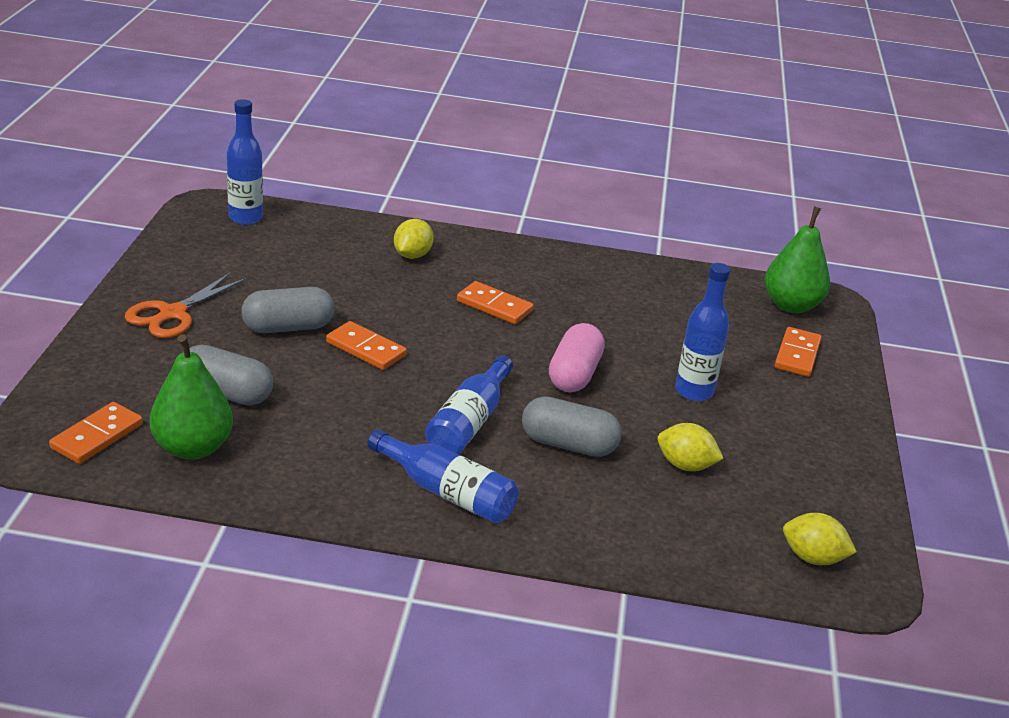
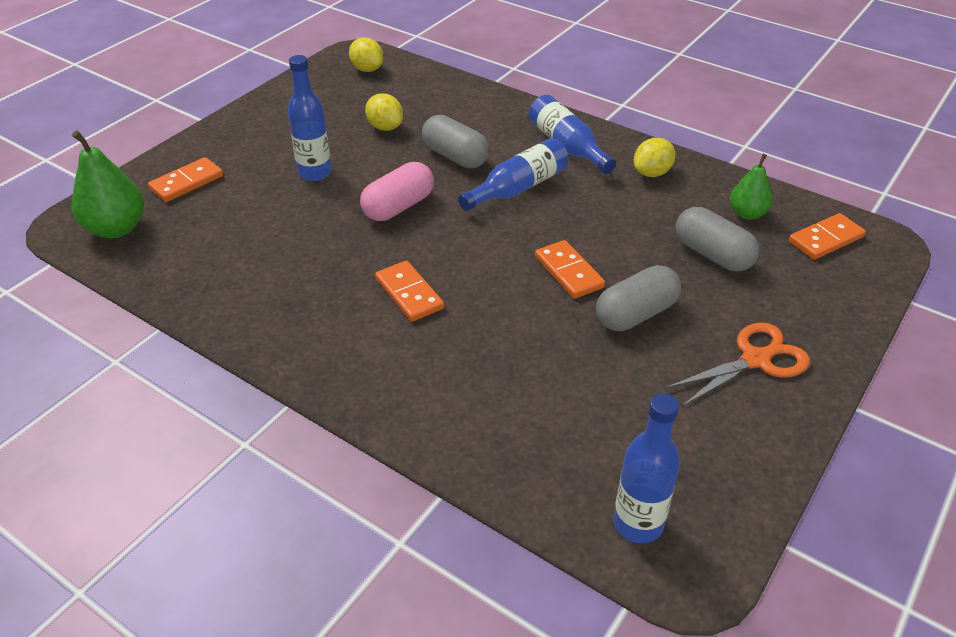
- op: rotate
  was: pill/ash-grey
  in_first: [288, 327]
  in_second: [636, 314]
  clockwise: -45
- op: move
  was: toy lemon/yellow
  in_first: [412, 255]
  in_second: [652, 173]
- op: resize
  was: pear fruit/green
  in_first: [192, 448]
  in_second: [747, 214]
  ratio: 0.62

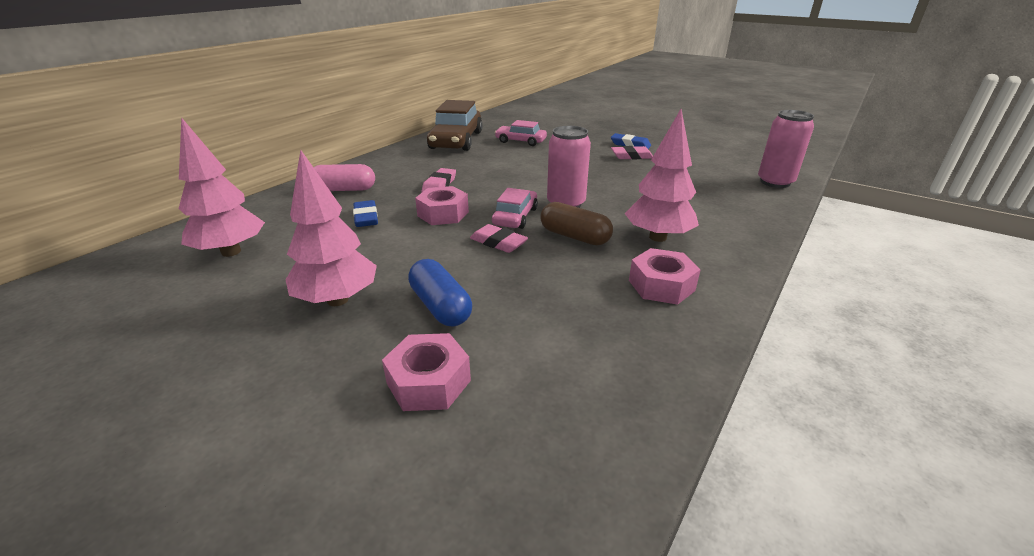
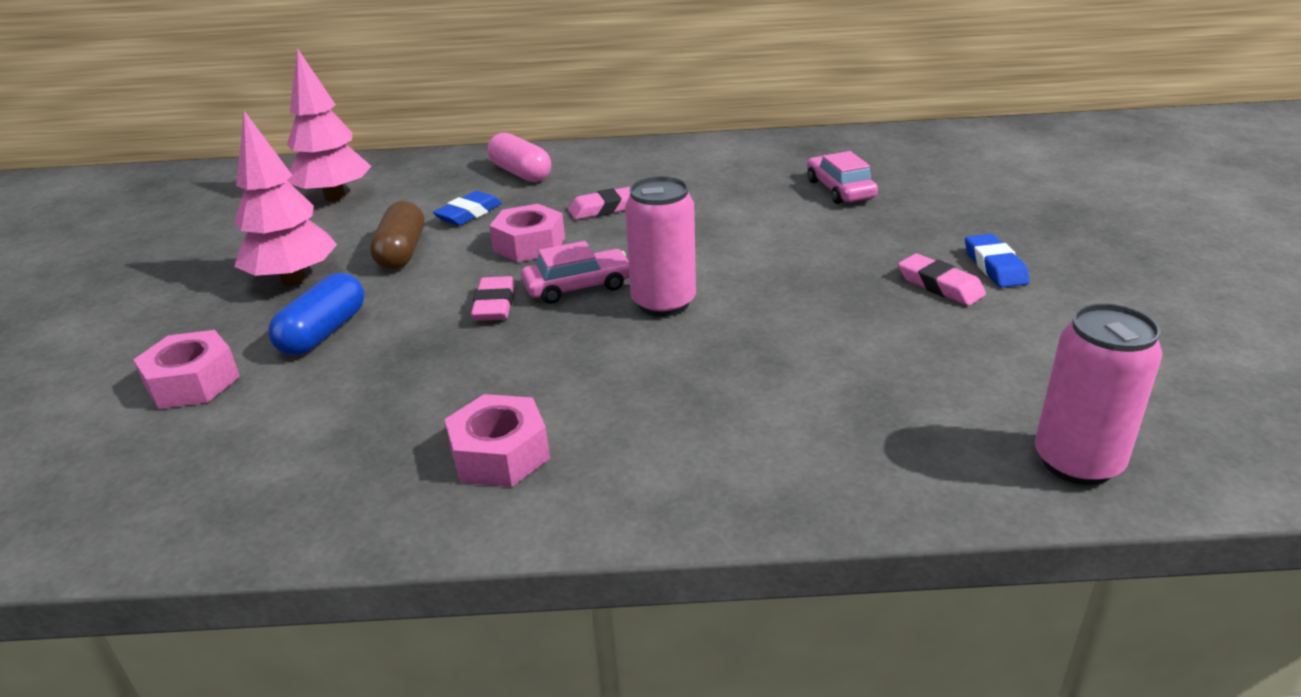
- op: move
  was: pill/russet
  in_first: [574, 236]
  in_second: [402, 252]
- op: delete
  was: automobile/russet
  in_first: [456, 140]
- op: delete
  was: fir tree/rose-pink
  in_first: [658, 237]

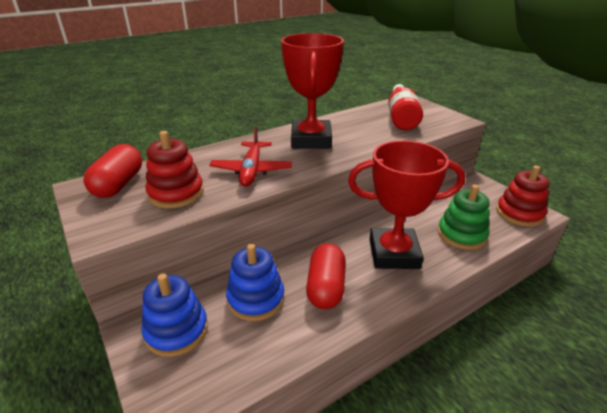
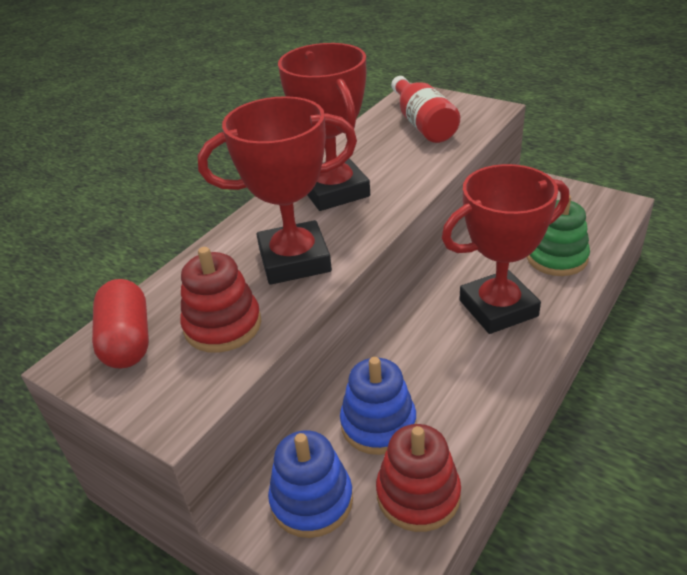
- op: replace
  was: aeroplane/red
  now: trophy/red
  in_first: [251, 170]
  in_second: [294, 260]
- op: move
  was: ring stacker/red
  in_first: [519, 213]
  in_second: [418, 495]
- op: delete
  was: pill/red
  in_first: [325, 287]

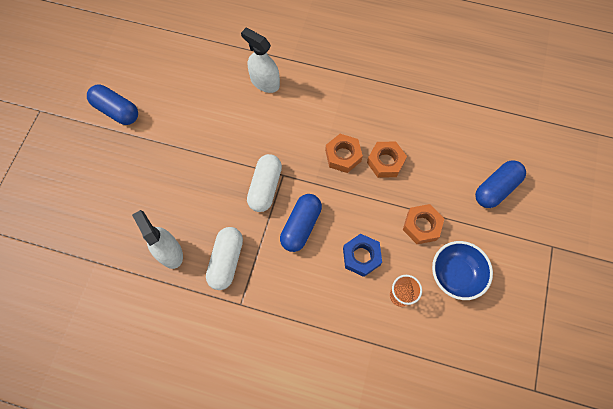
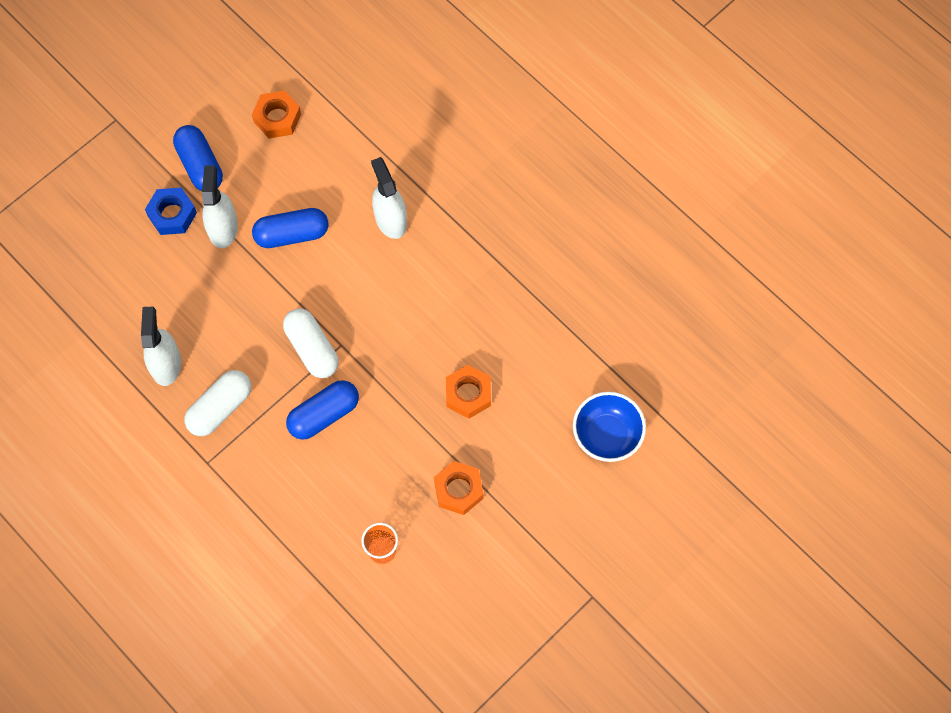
- op: move
  was: hex nut/blue
  in_first: [361, 256]
  in_second: [172, 214]
- op: insert
  now: spray cleaner/pure white
  in_second: [223, 228]
- op: move
  was: hex nut/bright orange
  in_first: [343, 156]
  in_second: [277, 118]
- op: move
  was: pill/blue
  in_first: [496, 188]
  in_second: [292, 234]
- op: rotate
  was: pill/pure white
  in_first: [265, 187]
  in_second: [312, 348]
  clockwise: -75
- op: move
  was: deep dish/blue
  in_first: [455, 275]
  in_second: [607, 435]

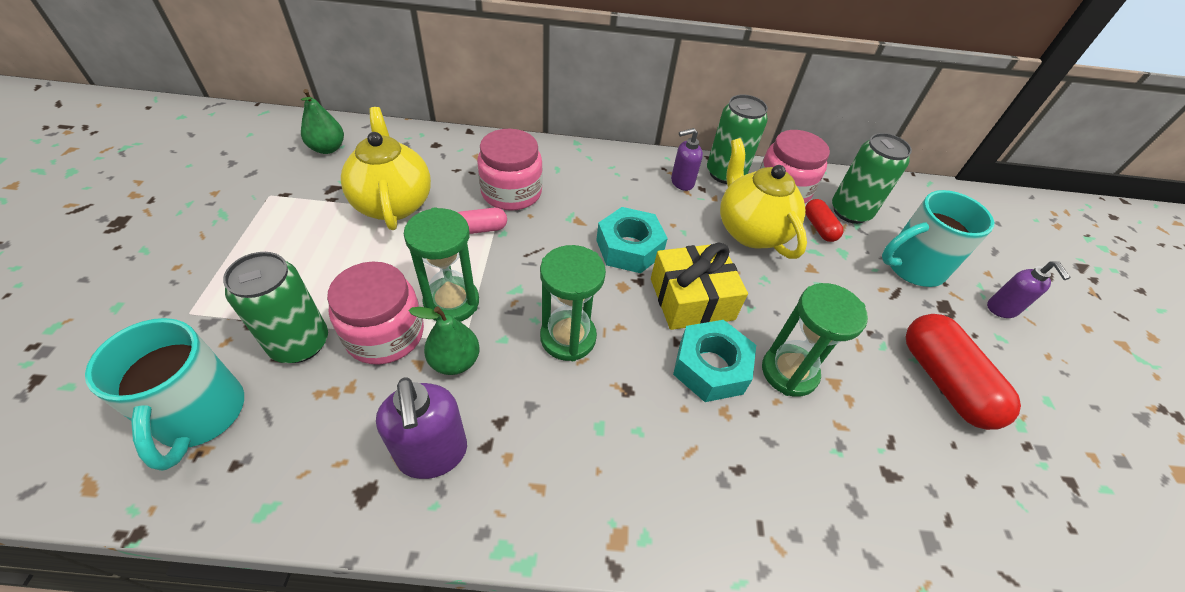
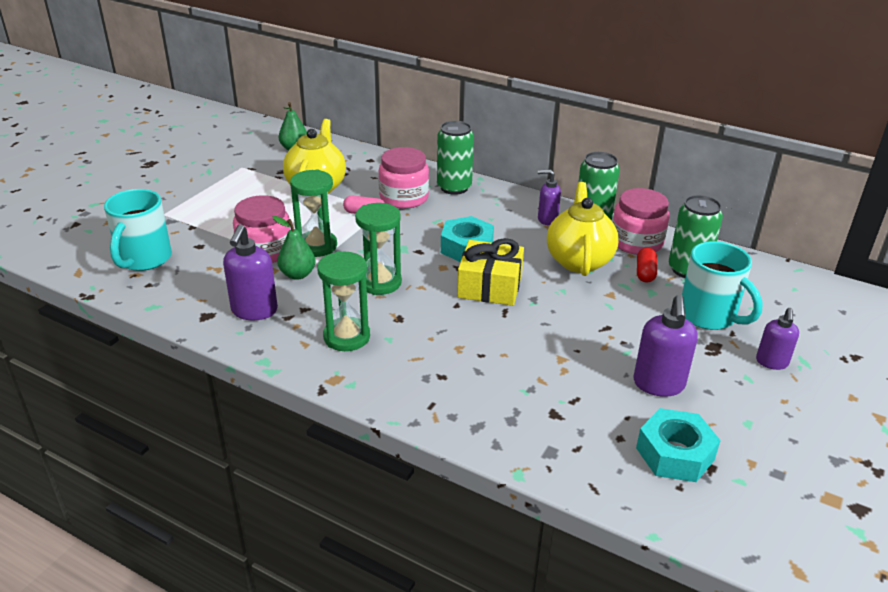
- op: move
  was: sandglass/green
  in_first: [789, 372]
  in_second: [347, 337]
- op: move
  was: tin/green
  in_first: [300, 343]
  in_second: [454, 187]
- op: replace
  was: pill/red
  now: soap pump/purple
  in_first: [944, 382]
  in_second: [658, 385]
- op: move
  was: hex nut/aqua
  in_first: [710, 367]
  in_second: [675, 454]
- op: rotate
  was: mug/aqua
  in_first: [911, 267]
  in_second: [709, 316]
  clockwise: -135

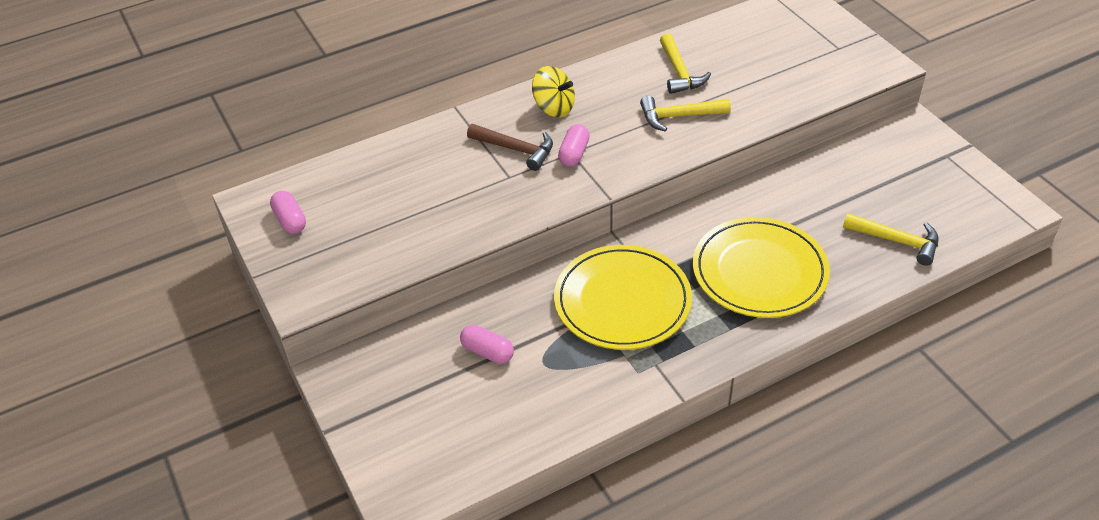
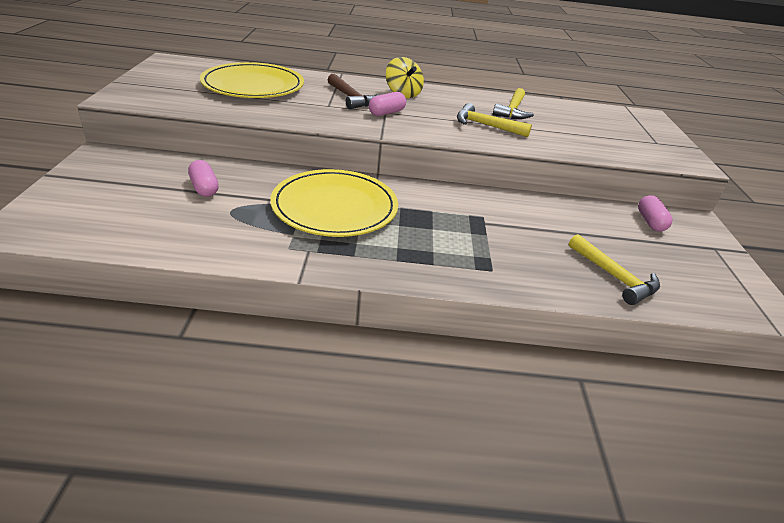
- op: move
  was: flat dish/yellow
  in_first: [759, 271]
  in_second: [253, 85]
- op: move
  was: pill/rose-pink
  in_first: [290, 220]
  in_second: [650, 222]

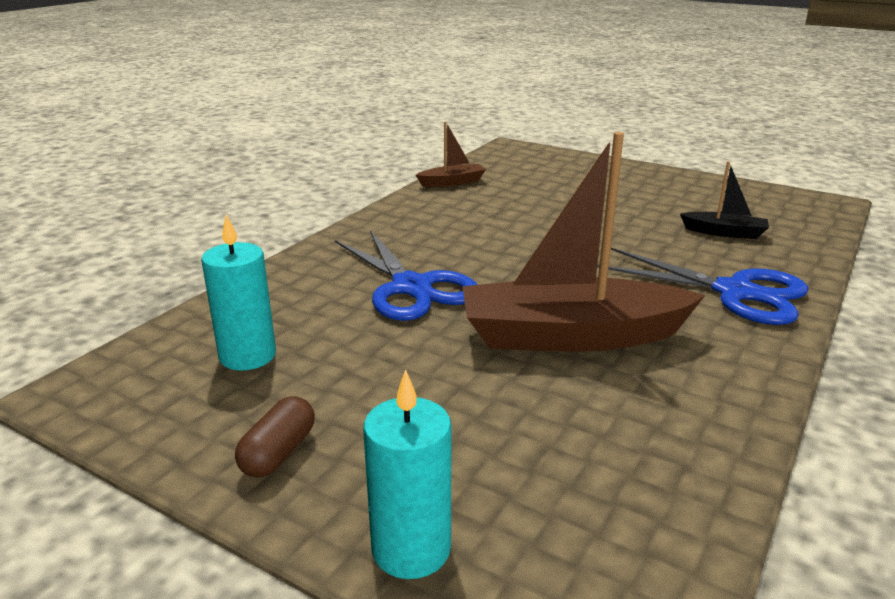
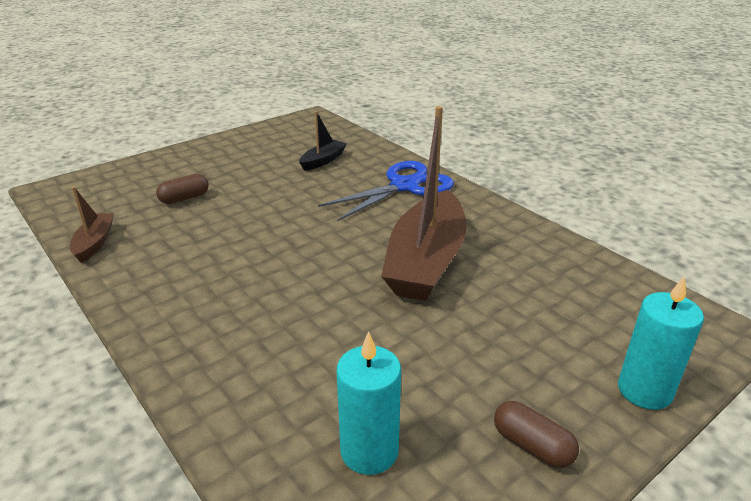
- op: insert
  now: pill/russet
  in_second: [184, 198]
- op: delete
  was: scissors/blue
  in_first: [412, 287]

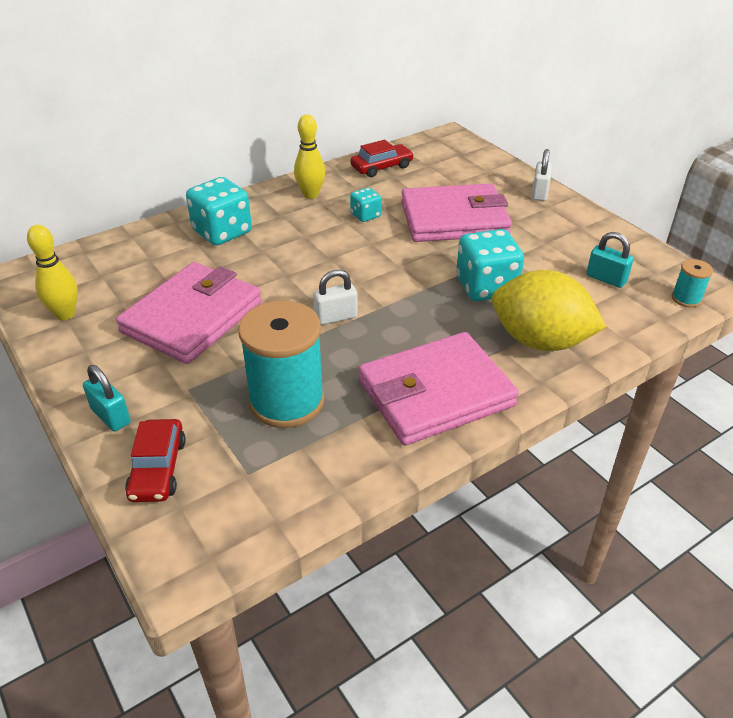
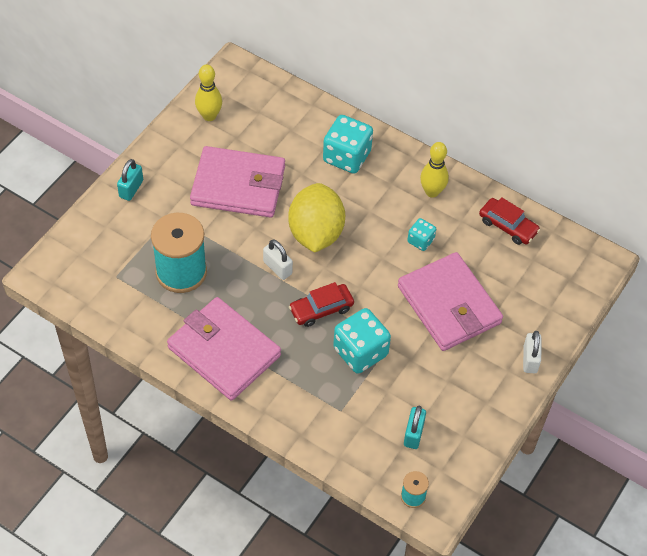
- op: move
  was: toy lemon/yellow
  in_first: [540, 341]
  in_second: [316, 233]
- op: move
  was: automobile/red
  in_first: [158, 469]
  in_second: [321, 309]
- op: rotate
  was: padlock/pure white
  in_first: [539, 193]
  in_second: [530, 359]
  clockwise: -75

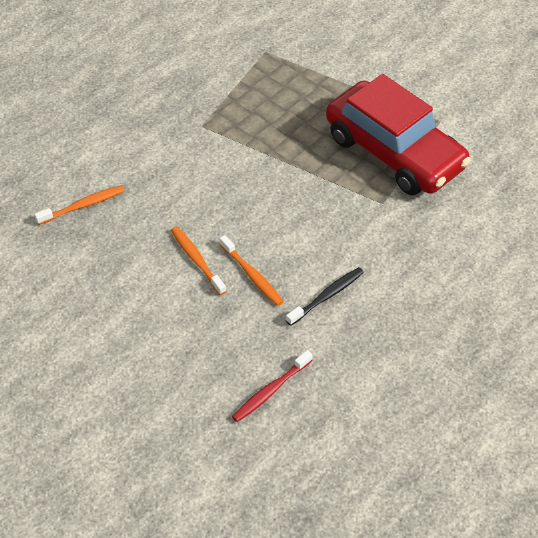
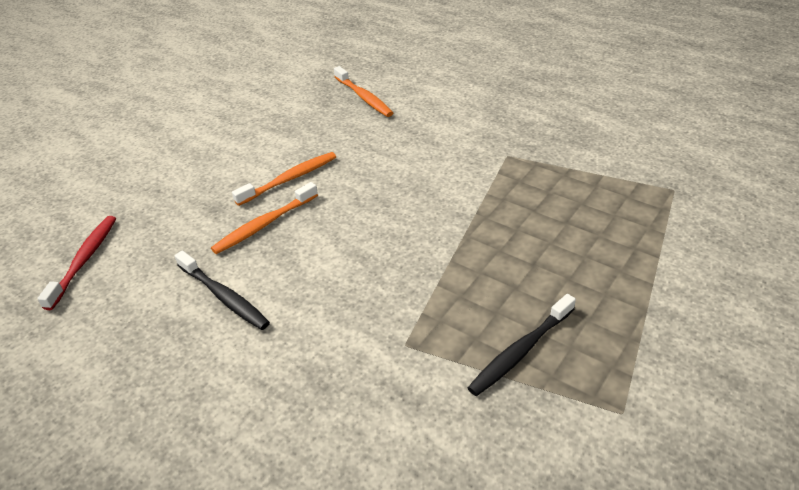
- op: rotate
  was: tooth brush/red
  in_first: [271, 391]
  in_second: [84, 260]
  clockwise: 60
- op: replace
  was: automobile/red
  now: tooth brush/black
  in_first: [395, 152]
  in_second: [520, 351]

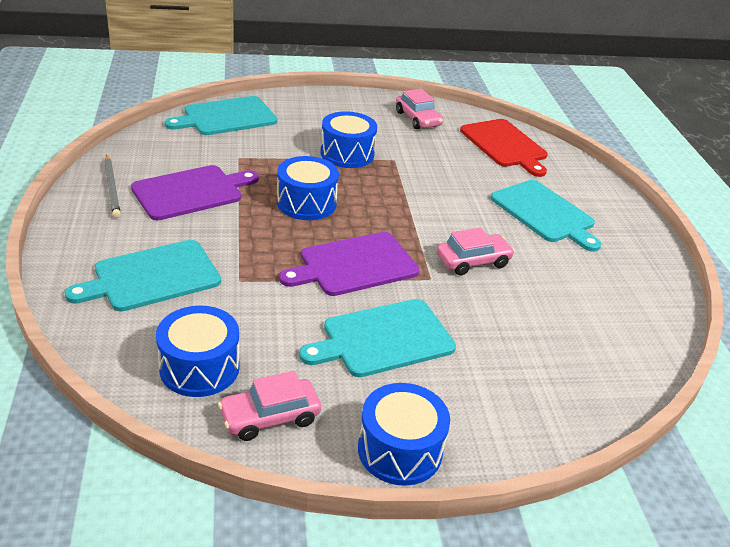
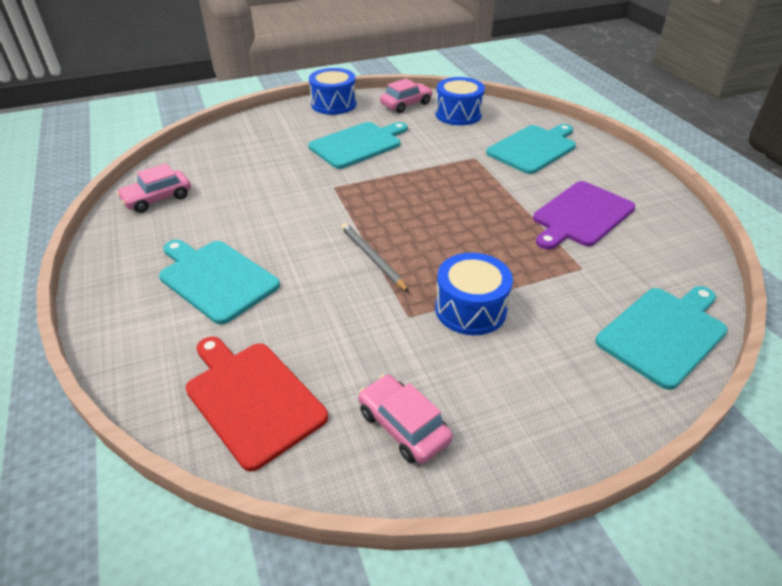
- op: move
  was: automobile/rose-pink
  in_first: [473, 261]
  in_second: [157, 198]
- op: move
  was: wooden pencil/ash-grey
  in_first: [112, 188]
  in_second: [372, 258]
- op: delete
  was: snare drum/blue
  in_first: [306, 203]
- op: delete
  was: chopping board/purple
  in_first: [354, 265]

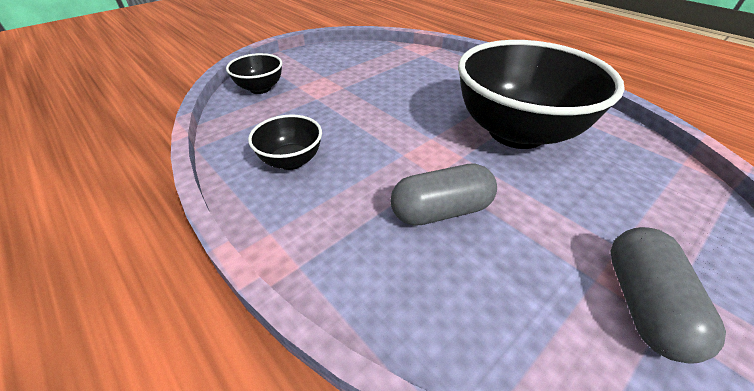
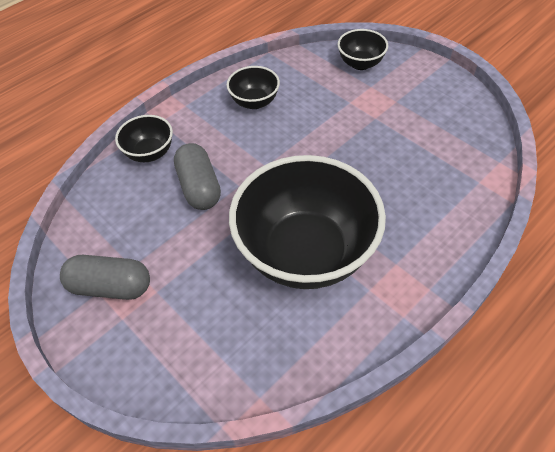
- op: insert
  now: deep dish/black
  in_second: [150, 153]

